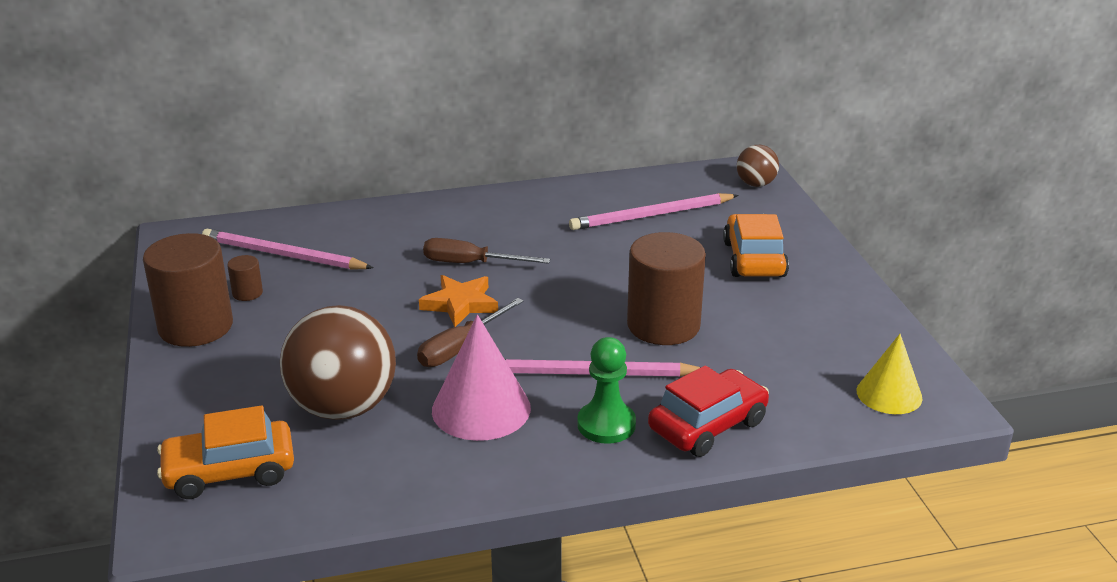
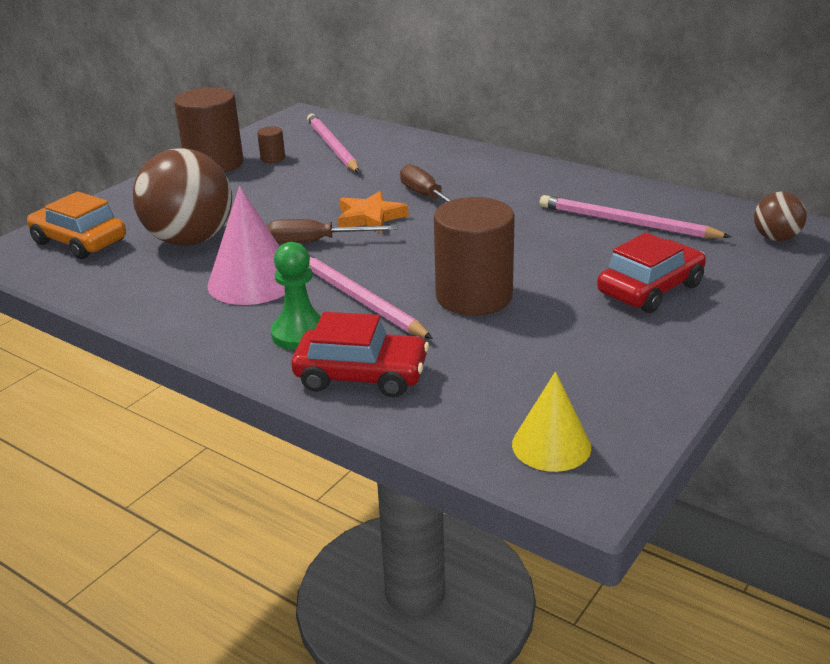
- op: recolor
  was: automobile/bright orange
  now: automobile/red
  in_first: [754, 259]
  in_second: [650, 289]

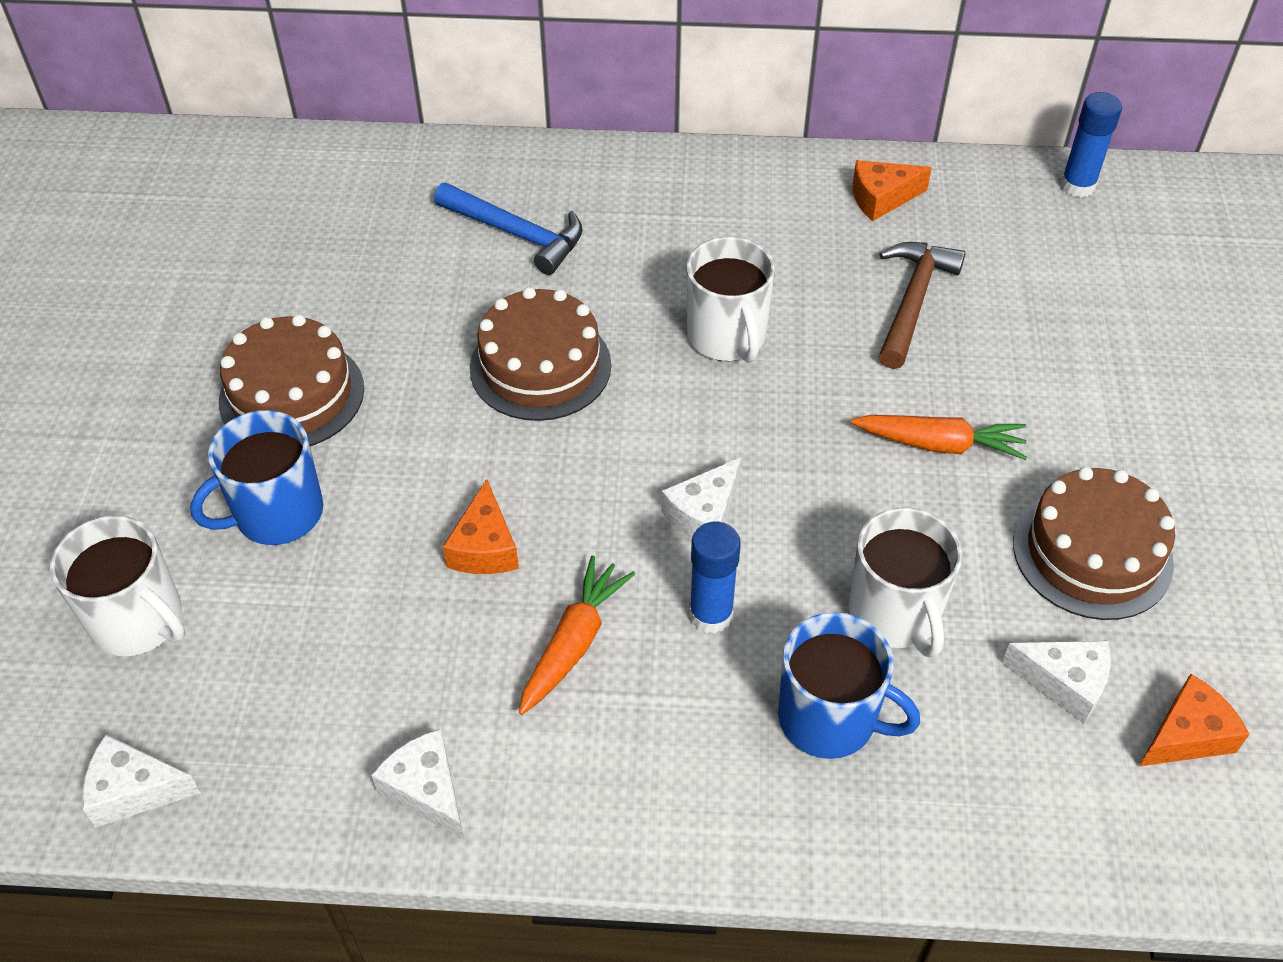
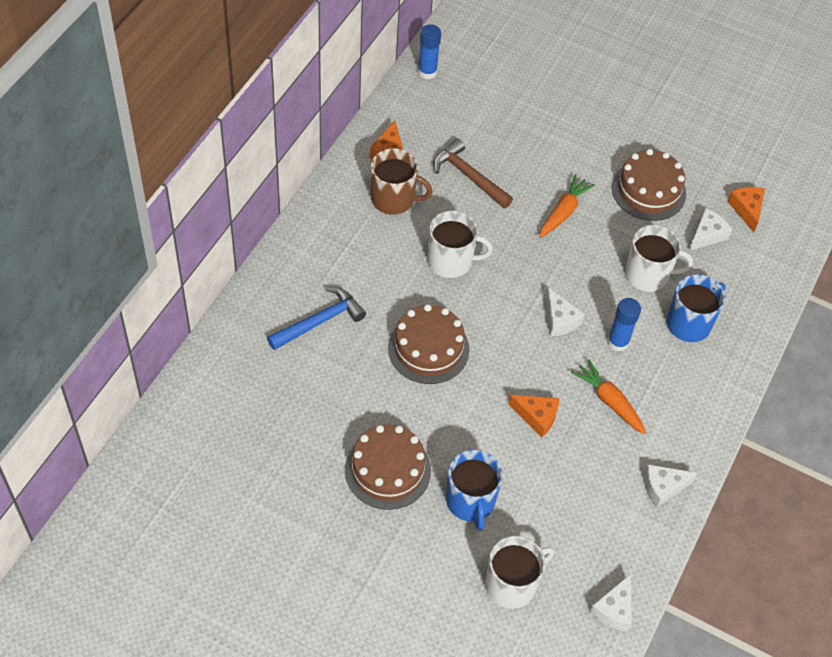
- op: insert
  now: mug/russet
  in_second: [394, 199]

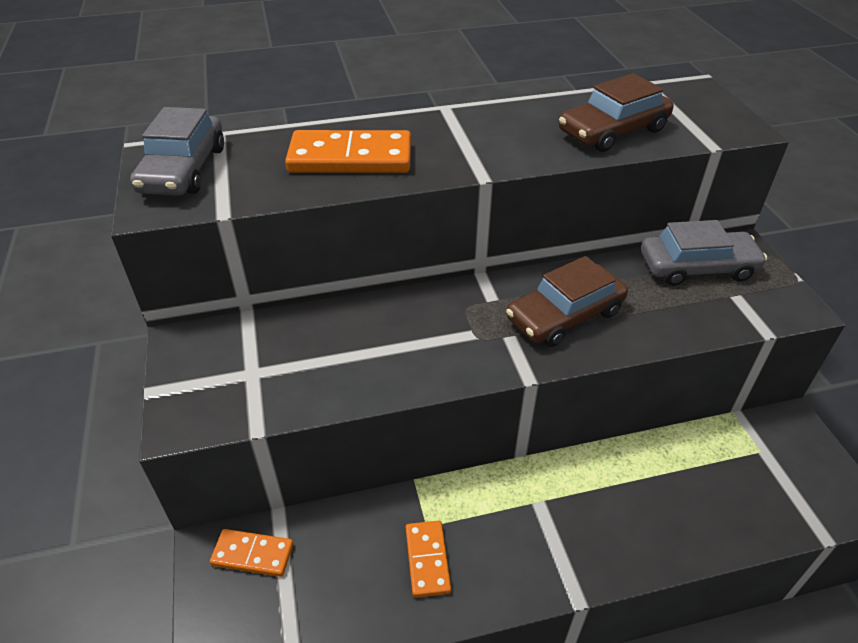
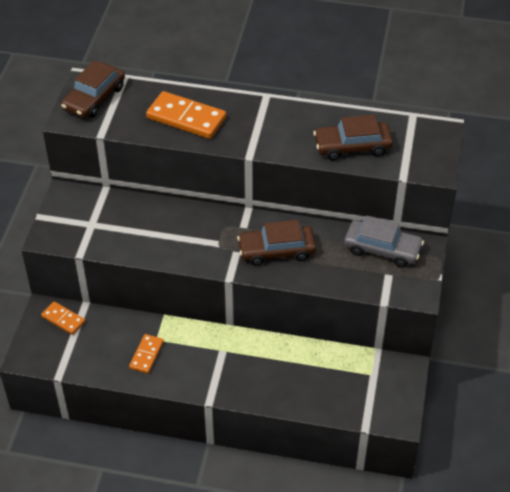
- op: recolor
  was: automobile/ash-grey
  now: automobile/russet
  in_first: [183, 169]
  in_second: [94, 98]

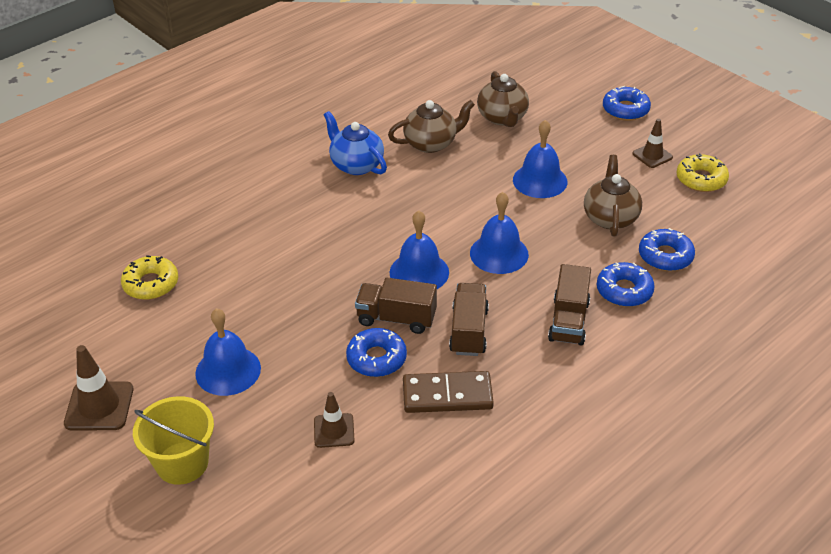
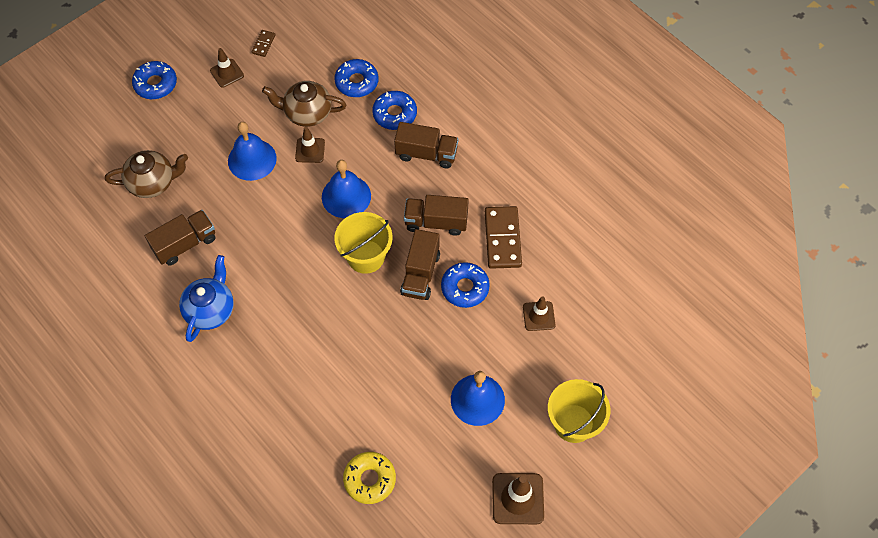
- op: replace
  was: tea pot/russet
  now: truck/russet
  in_first: [431, 143]
  in_second: [185, 244]
- op: rotate
  was: tea pot/blue
  in_first: [356, 165]
  in_second: [210, 310]
  clockwise: 150
- op: replace
  was: doughnut/yellow
  now: domino tile/russet
  in_first: [701, 179]
  in_second: [263, 44]
- op: insert
  now: road cone/russet
  in_second: [310, 150]
- op: replace
  was: school bell/blue
  now: bucket/yellow
  in_first: [419, 272]
  in_second: [366, 256]

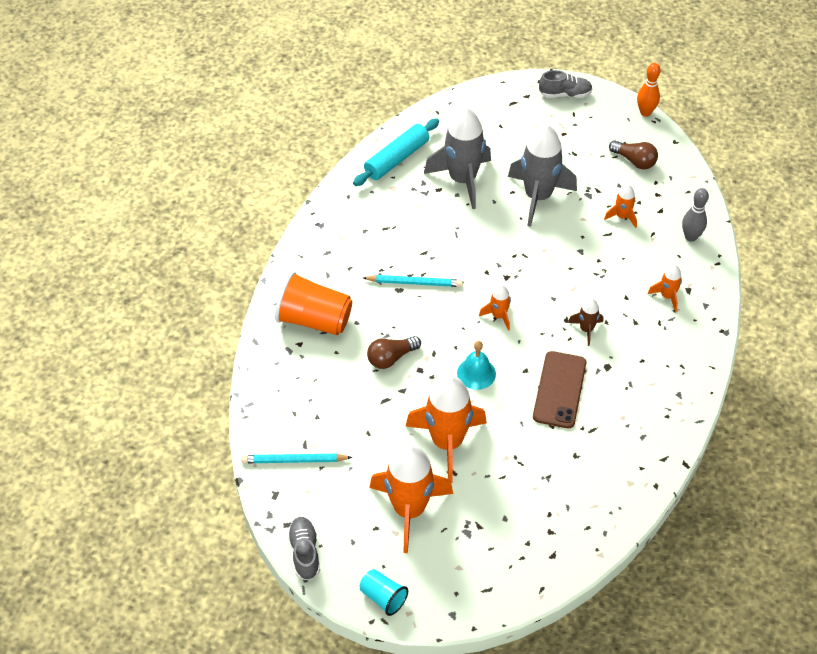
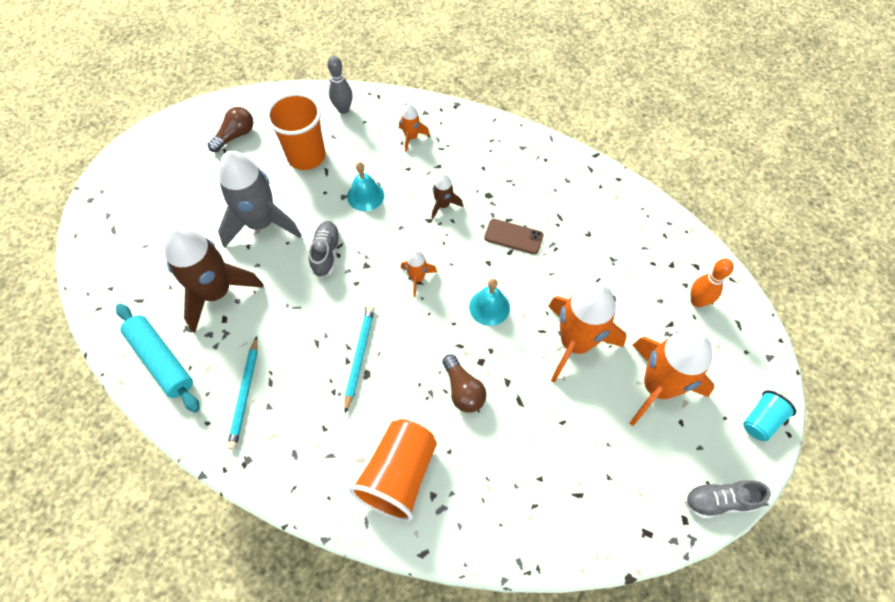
- op: recolor
  was: rocket/ash-grey
  now: rocket/russet
  in_first: [462, 180]
  in_second: [217, 292]
- op: move
  was: wooden pencil/aqua
  in_first: [294, 460]
  in_second: [245, 394]
- op: replace
  was: rocket/bright orange
  now: beaker/bright orange
  in_first: [622, 217]
  in_second: [306, 156]
- op: move
  was: sneaker/ash-grey
  in_first: [565, 94]
  in_second: [326, 253]
- op: insert
  now: school bell/aqua
  in_second: [365, 196]
- op: resize
  was: mobile phone/russet
  in_first: [559, 390]
  in_second: [513, 237]
  ratio: 0.66
- op: move
  was: bowling pin/bright orange
  in_first: [645, 112]
  in_second: [697, 301]

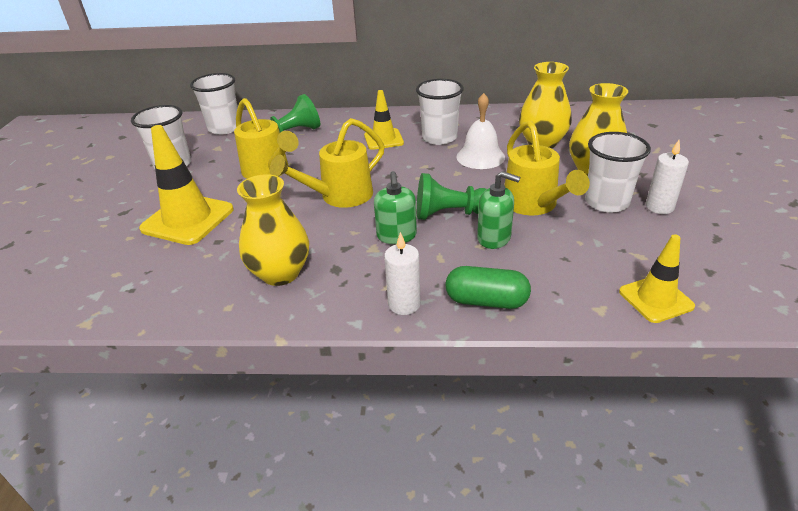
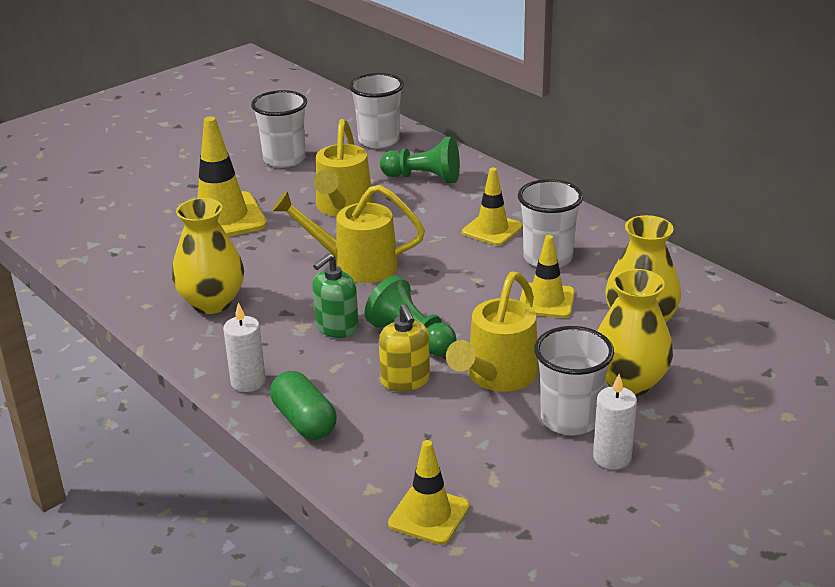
- op: recolor
  was: soap pump/green
  now: soap pump/yellow
  in_first: [494, 238]
  in_second: [405, 380]
- op: replace
  was: school bell/pure white
  now: road cone/yellow
  in_first: [480, 157]
  in_second: [546, 301]

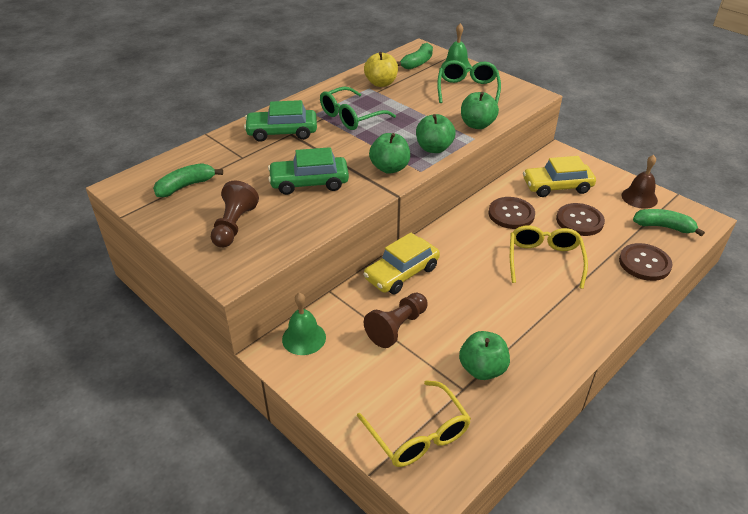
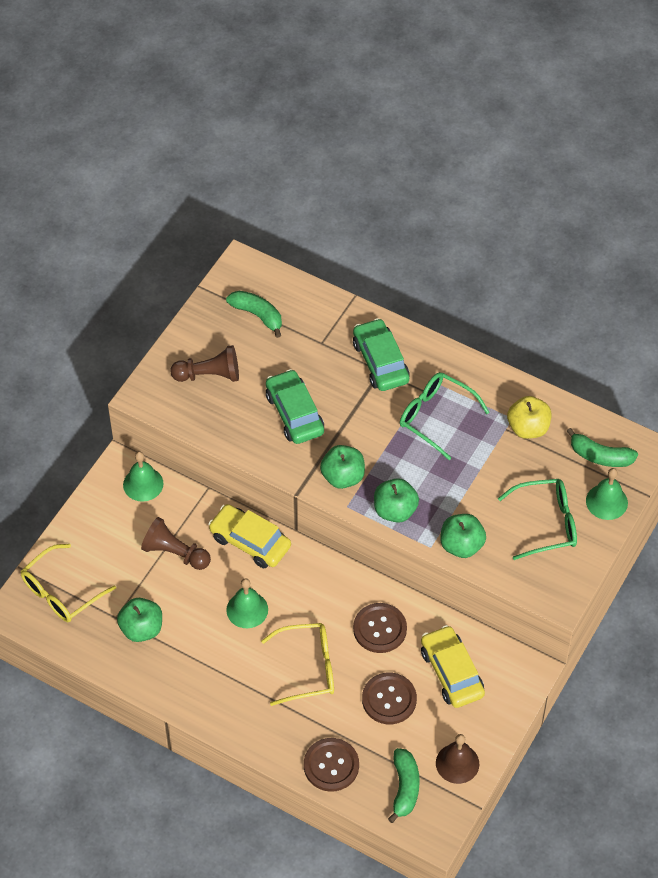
- op: insert
  now: school bell/green
  in_second: [247, 609]

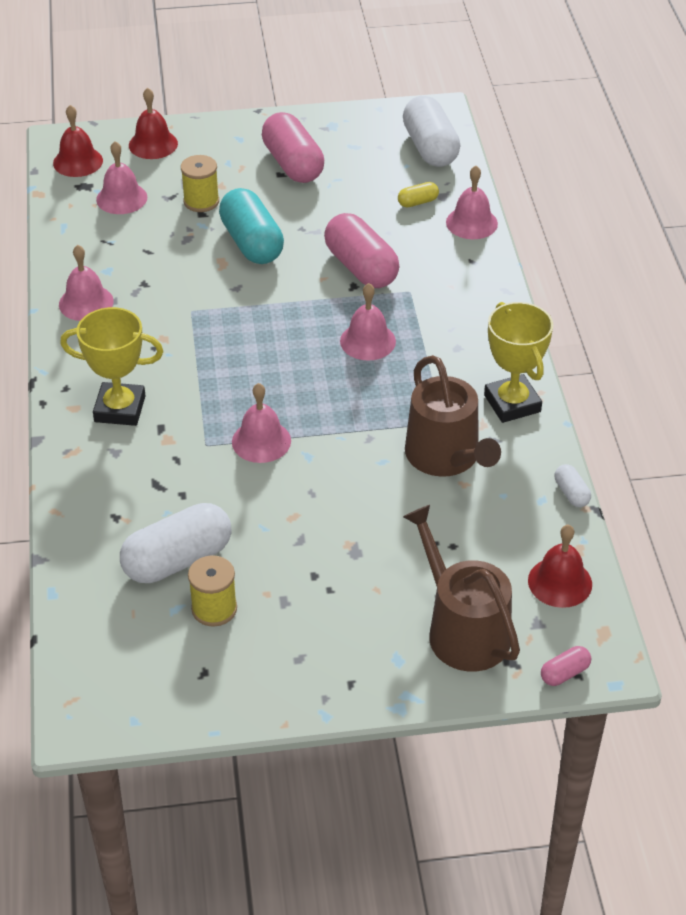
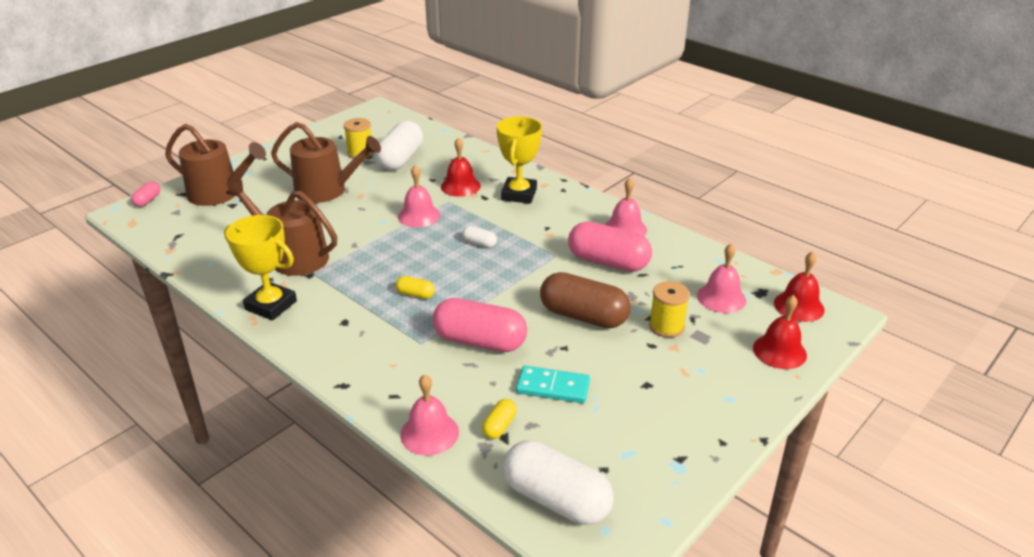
- op: insert
  now: watering can/russet
  in_second: [326, 190]
- op: replace
  was: school bell/rose-pink
  now: pill/yellow
  in_first: [367, 341]
  in_second: [415, 294]
- op: move
  was: school bell/red
  in_first: [560, 582]
  in_second: [460, 186]
- op: move
  was: pill/pure white
  in_first: [571, 493]
  in_second: [479, 244]
- op: rotate
  was: trophy/yellow
  in_first: [120, 409]
  in_second: [519, 194]
  clockwise: -45
- op: insert
  now: domino tile/aqua
  in_second: [553, 387]
- op: recolor
  was: pill/aqua
  now: pill/russet
  in_first: [252, 243]
  in_second: [583, 316]
- op: move
  was: pill/rose-pink
  in_first: [293, 164]
  in_second: [608, 262]

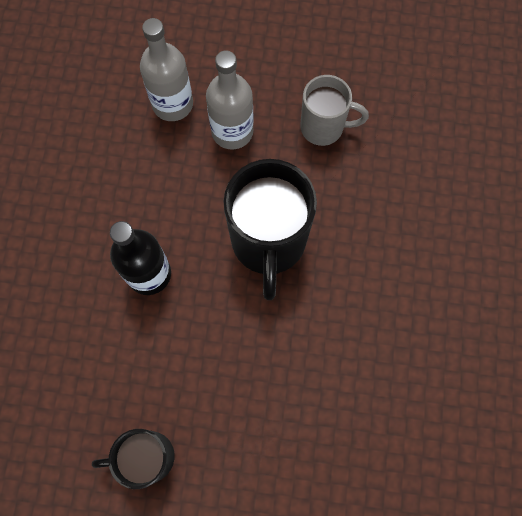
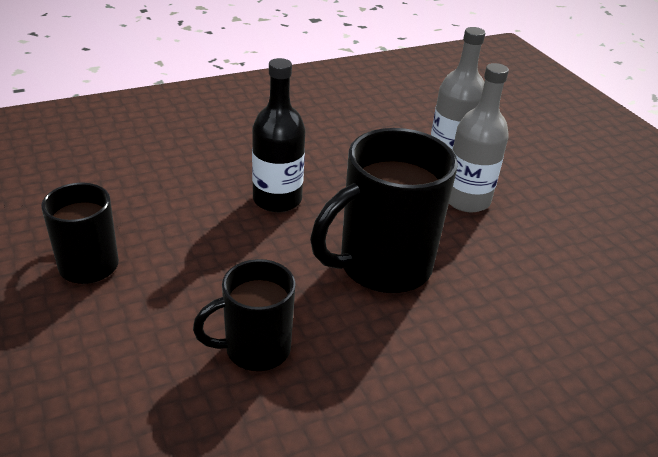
- op: insert
  now: mug/black
  in_second: [255, 349]
- op: delete
  was: mug/ash-grey
  in_first: [324, 127]

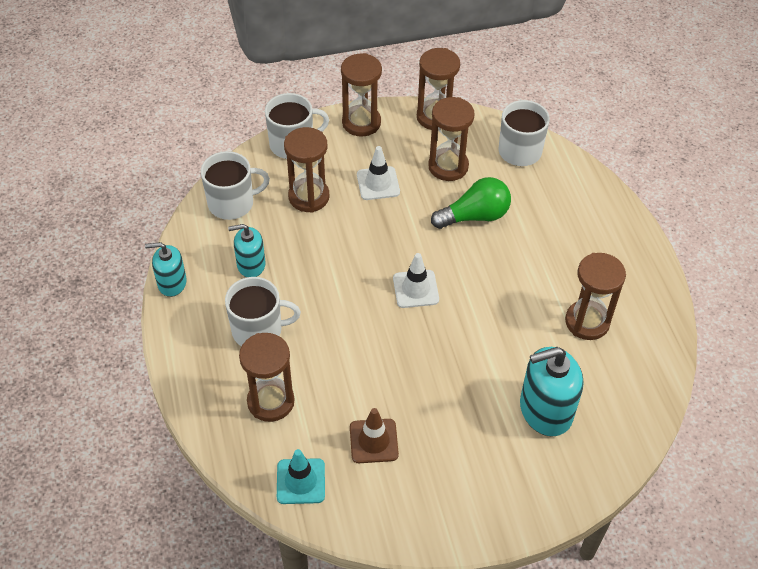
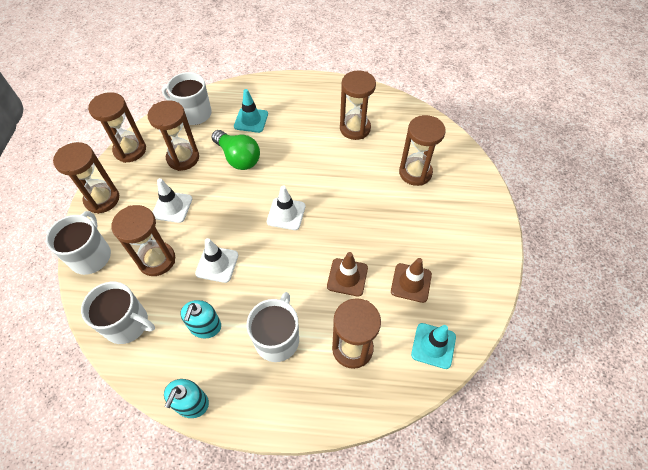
- op: rotate
  was: mug/pure white
  in_first: [232, 203]
  in_second: [127, 324]
  clockwise: 105
- op: insert
  now: road cone/pure white
  in_second: [217, 264]
- op: rotate
  was: lightbulb/green
  in_first: [474, 216]
  in_second: [238, 158]
  clockwise: 135
- op: insert
  now: road cone/aqua
  in_second: [251, 120]
- op: insert
  now: road cone/russet
  in_second: [347, 277]
- op: replace
  was: soap pump/aqua
  now: sandglass/russet
  in_first: [545, 410]
  in_second: [415, 173]

